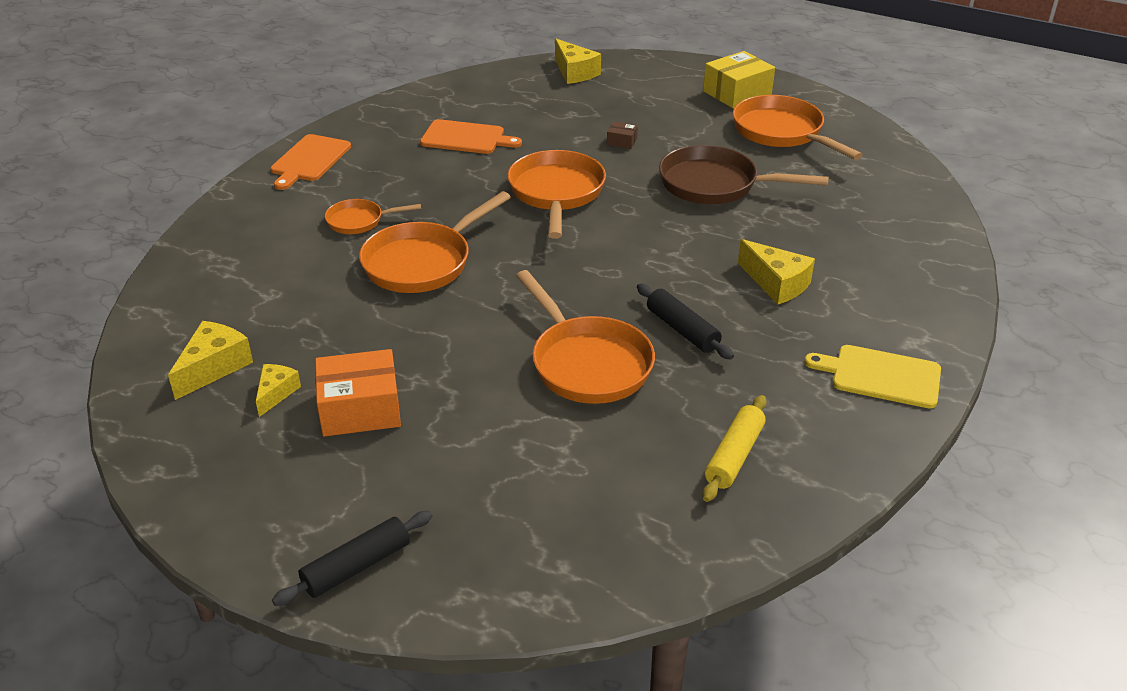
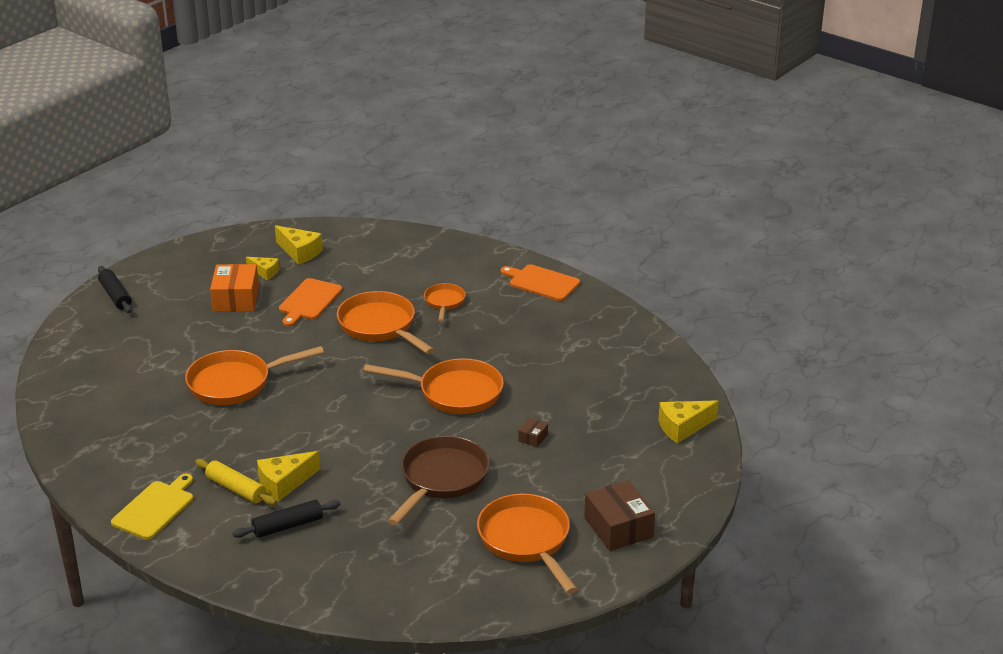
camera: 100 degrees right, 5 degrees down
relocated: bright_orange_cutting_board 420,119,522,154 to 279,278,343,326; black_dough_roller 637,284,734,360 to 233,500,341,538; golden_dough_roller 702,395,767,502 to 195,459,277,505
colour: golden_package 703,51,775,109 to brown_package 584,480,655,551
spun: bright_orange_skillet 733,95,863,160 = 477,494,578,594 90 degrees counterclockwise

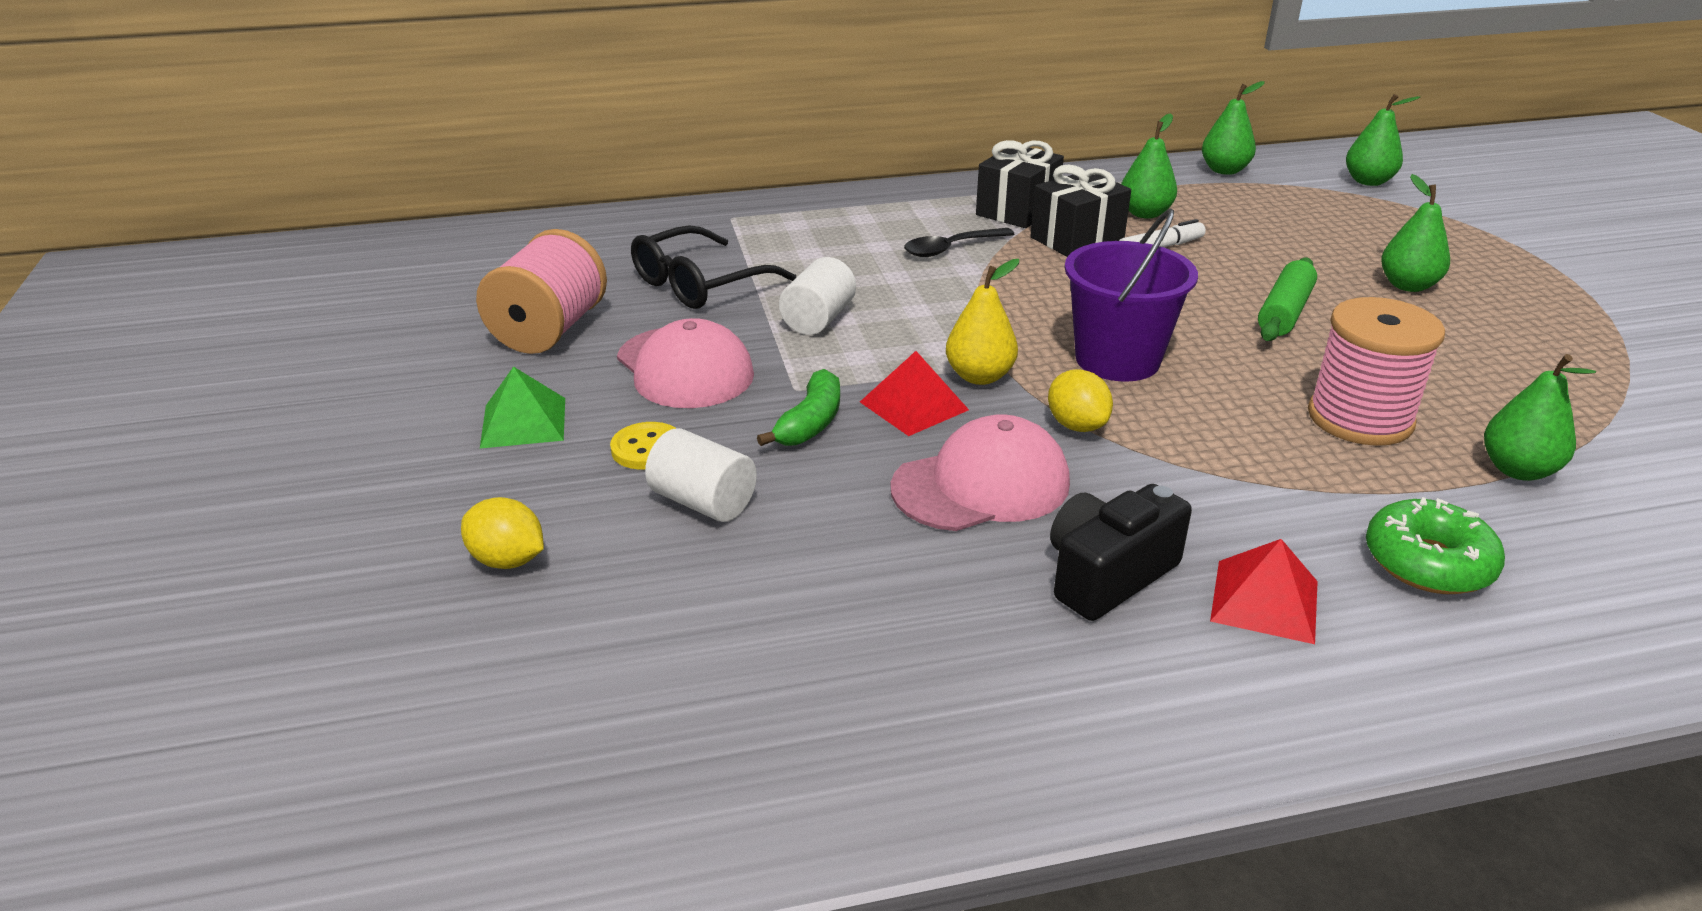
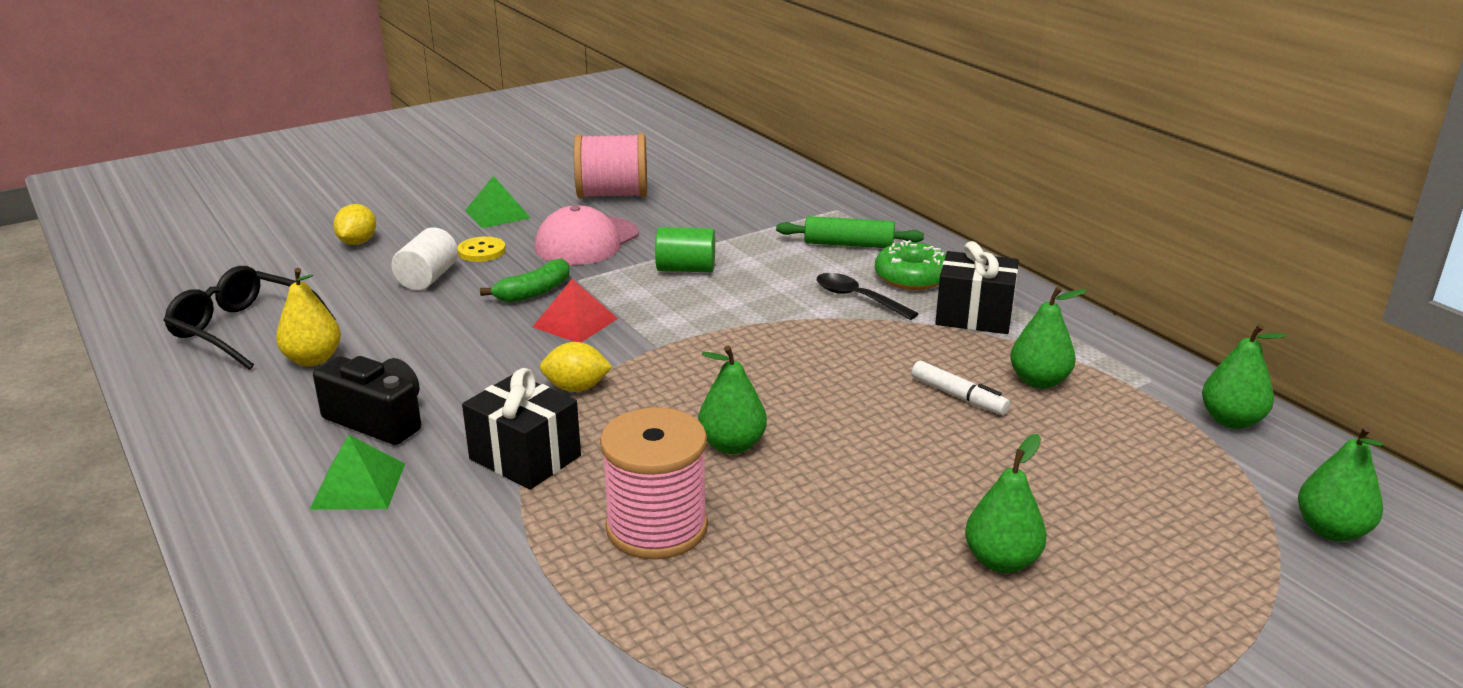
camera: 70 degrees right, 5 degrees down
missing: royal_purple_pail 1065,209,1198,382; pink_cap 891,414,1070,531
relocated: black_wrapped_gift 1030,165,1131,257 to 462,368,581,490; black_spectacles 631,225,796,309 to 163,266,335,370; leaf-green_dough_roller 1258,258,1317,341 to 776,216,924,248; golden_pear_fruit 946,259,1019,385 to 276,268,341,366; leaf-green_pear_fruit 1484,354,1596,481 to 698,346,767,454; leaf-green_glazed_donut 1366,497,1505,594 to 875,240,946,290
colour: snow-white_cylinder 779,257,856,335 to leaf-green_cylinder 655,227,715,272; crimson_pyramid 1210,539,1318,644 to leaf-green_pyramid 309,435,405,510
spun: leaf-green_banana_fruit 757,369,840,446 = 480,258,570,303 45 degrees counterclockwise; golden_lemon 1048,369,1113,432 = 540,342,612,392 45 degrees clockwise

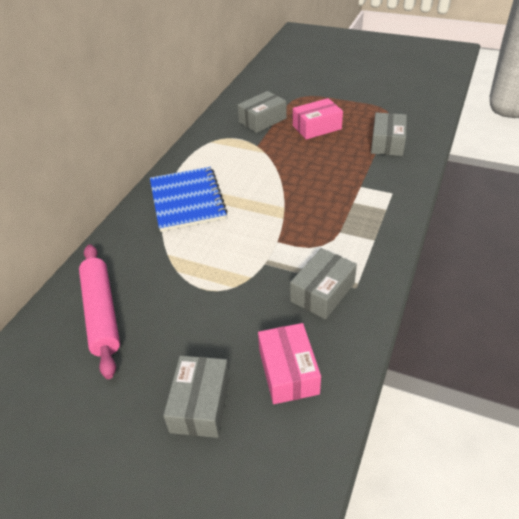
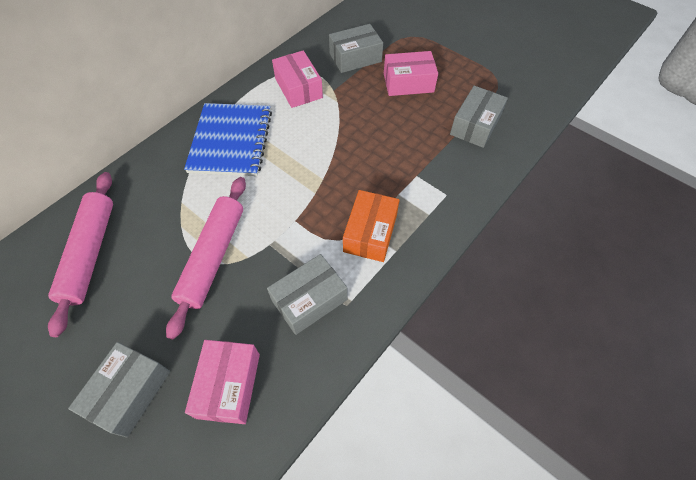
camera: 15 degrees right, 15 degrees up
appeared: pink_package 272,50,323,108; pink_dough_roller 166,177,246,340; bright_orange_package 343,190,400,262

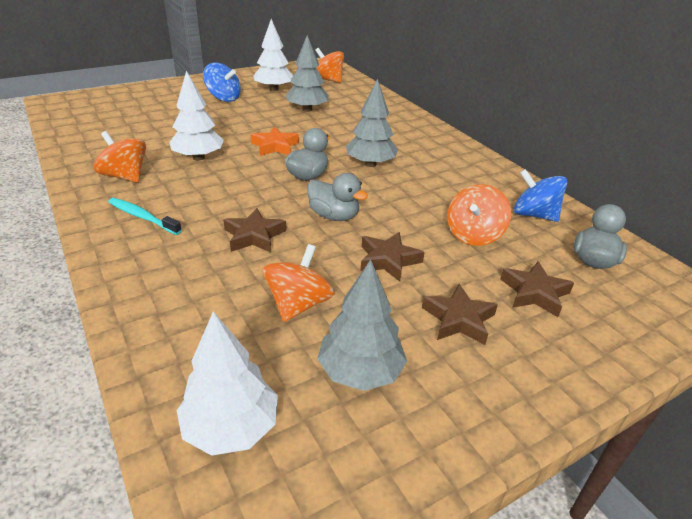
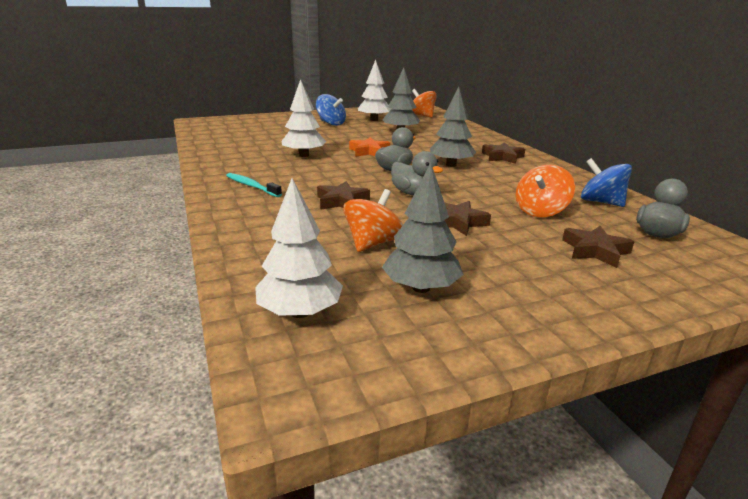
camera: 10 degrees right, 10 degrees down
missing: bright_orange_toy_top 94,131,146,183
relocated: brown_star_shape 422,284,498,345 to 482,142,525,164

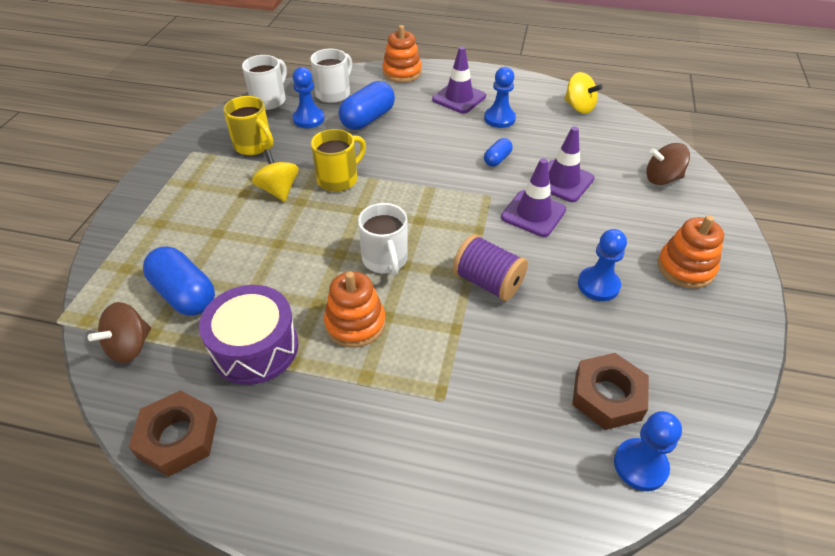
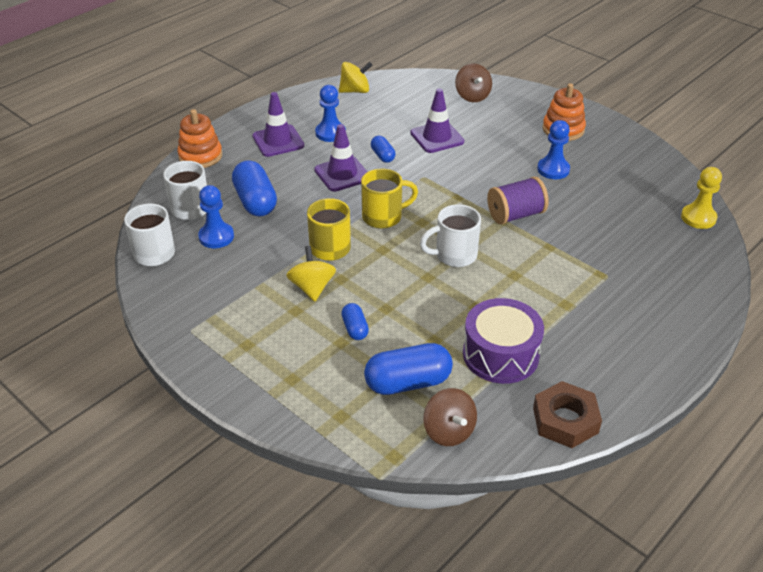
camera: 60 degrees left, 5 degrees down
missing: bright_orange_stacking_rings 324,271,386,348; brown_hexagon_nut 572,353,649,430
appeared: blue_pill_shape 341,303,369,340
relocated: golden_coffee_mug 223,96,273,155 to 361,169,418,229; royal_purple_traffic_cone 501,158,566,237 to 314,124,367,192
colour: blue_game_pawn 614,411,682,491 to golden_game_pawn 681,167,722,229
spun: brown_toy_top 646,143,690,185 = 455,64,492,102 45 degrees counterclockwise; golden_toy_top 252,149,299,202 = 286,246,336,301 75 degrees clockwise; snow-white_coffee_mug 358,203,408,276 = 420,204,481,267 150 degrees clockwise

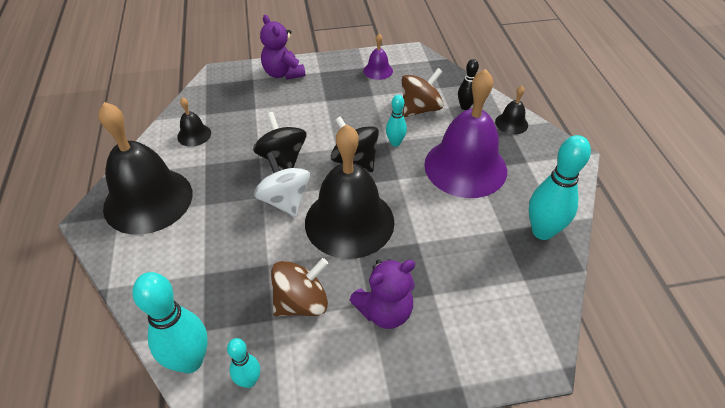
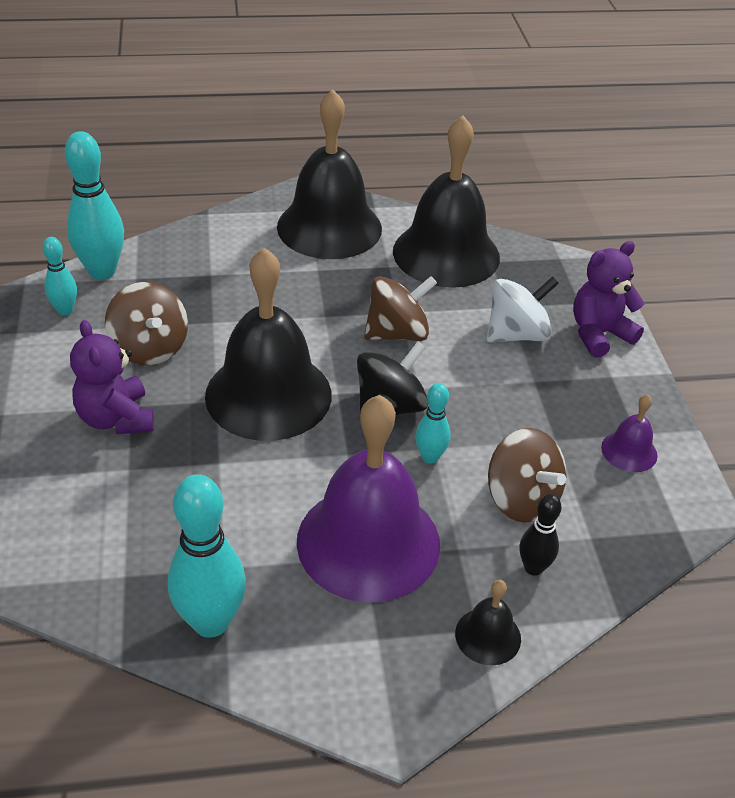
camera: 90 degrees right, 5 degrees down
relocated: snow-white_toy_top 254,152,310,217 to 487,276,559,343
colour: black_toy_top 253,112,307,169 to brown_toy_top 364,276,437,341
size: black_hand_bell 177,97,211,147 = 393,115,500,288 x2.34

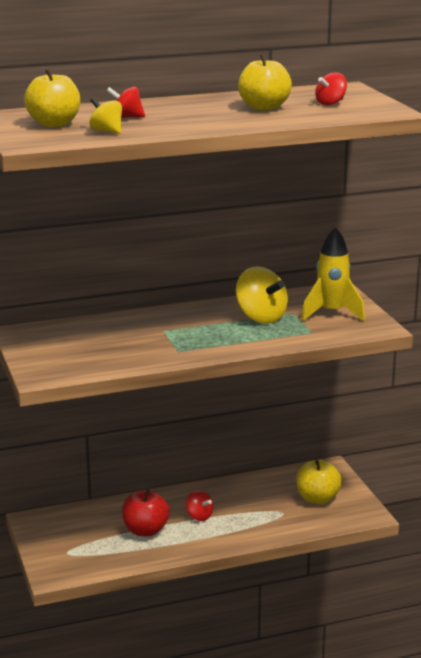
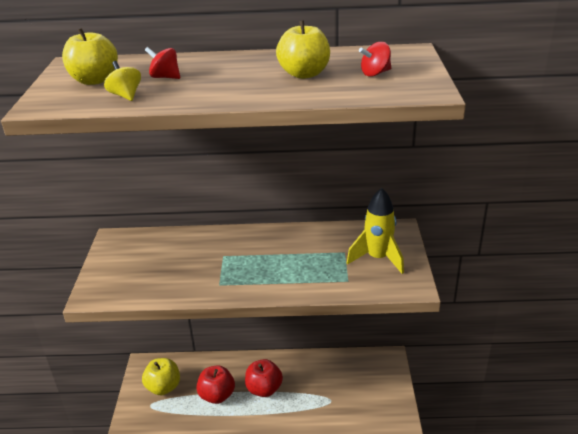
camera: 20 degrees right, 10 degrees up
missing: golden_toy_top 236,266,288,324
relocated: golden_apple_fruit 296,459,342,504 to 142,358,180,395
exchanged: crimson_toy_top 186,490,213,521 to crimson_apple_fruit 245,359,283,397

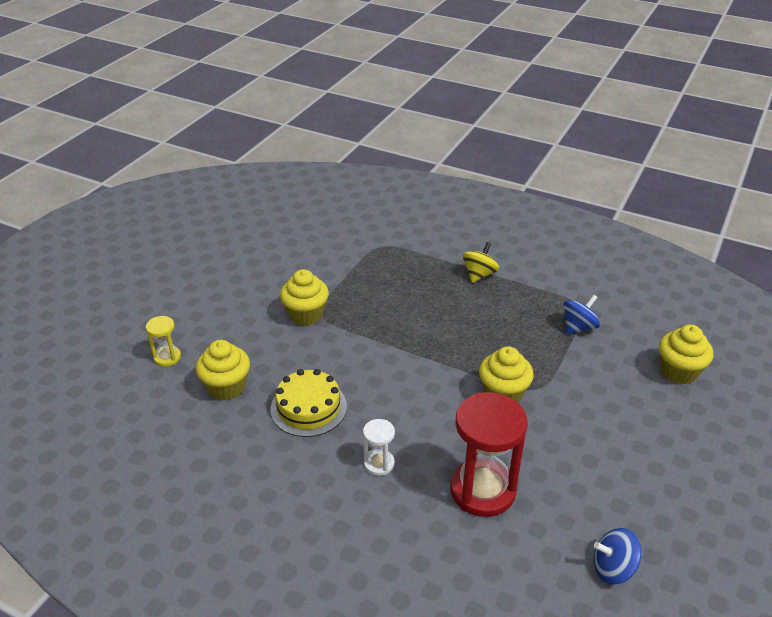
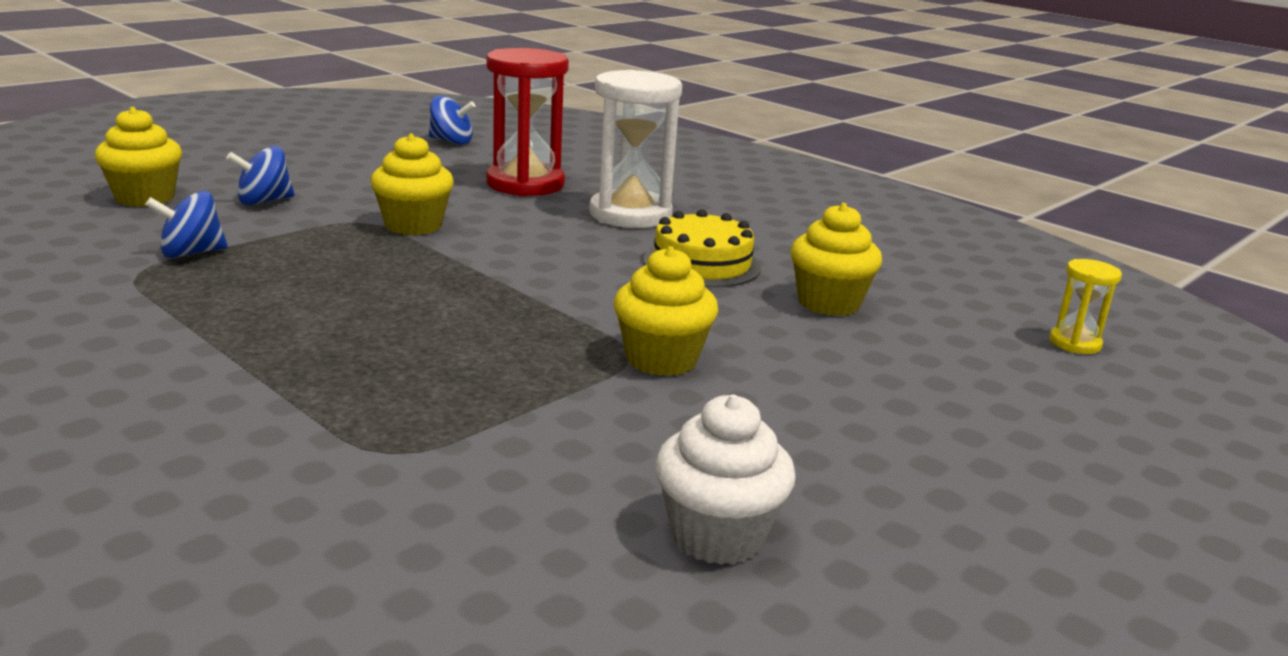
camera: 165 degrees left, 15 degrees down
missing: golden_toy_top 463,242,499,283
appeared: blue_toy_top 227,146,295,205; snow-white_fairy_cake 655,394,796,565
relocated: golden_sandglass 146,316,181,367 to 1049,259,1122,354
size: snow-white_sandglass 363,419,395,476 = 590,70,682,228 x2.08

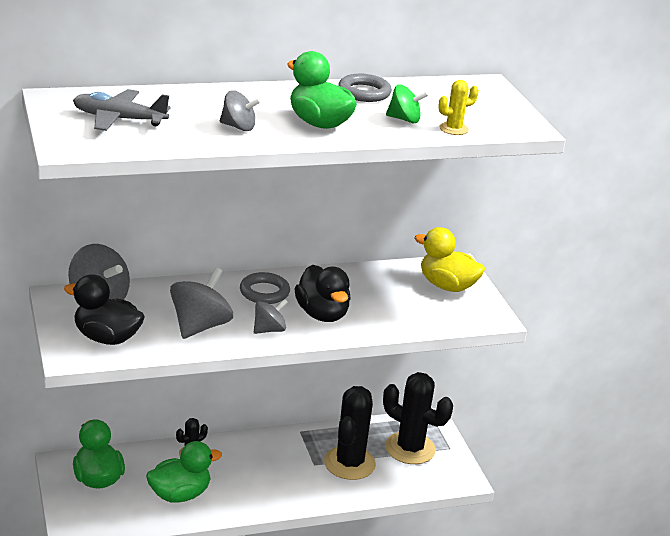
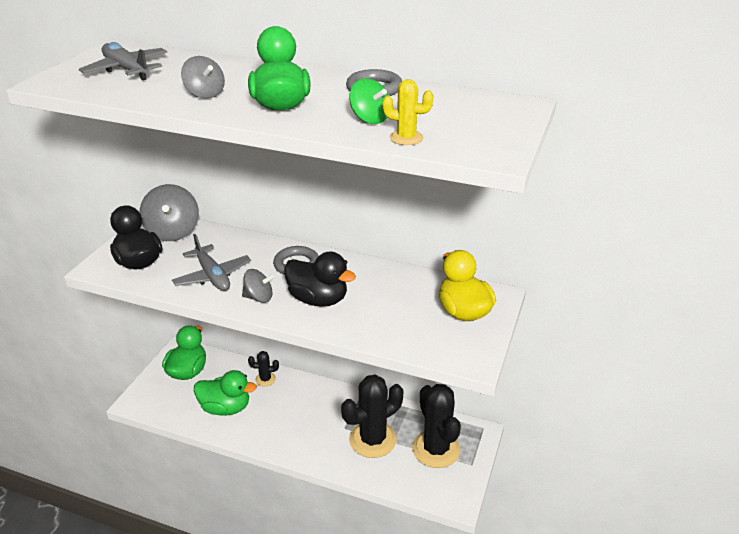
camera: 40 degrees right, 5 degrees up
exchanged: gray_toy_top 170,267,233,339 to gray_plane 172,234,251,291
spun: black_toy_duck 295,265,351,322 = 284,252,356,307 75 degrees counterclockwise

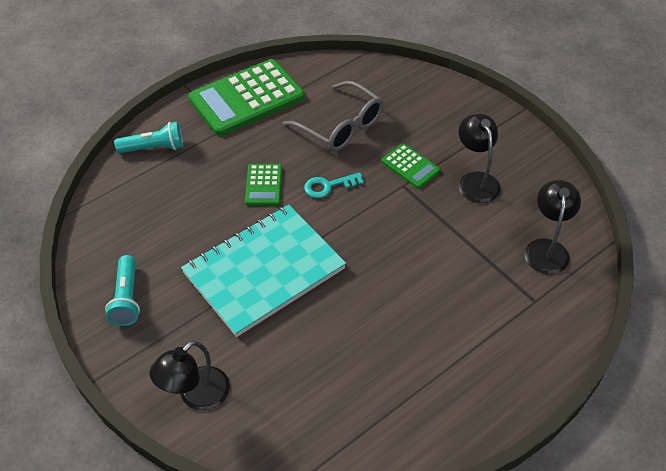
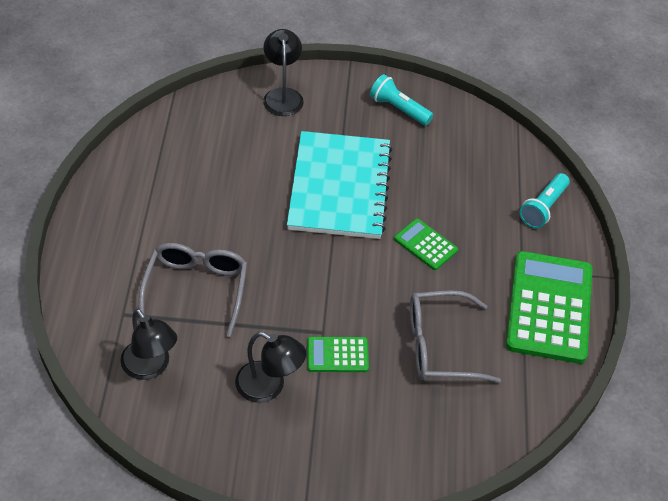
camera: 130 degrees right, 0 degrees up
missing: aqua_door_key 304,172,364,198
appeared: gray_spectacles 139,243,247,337

